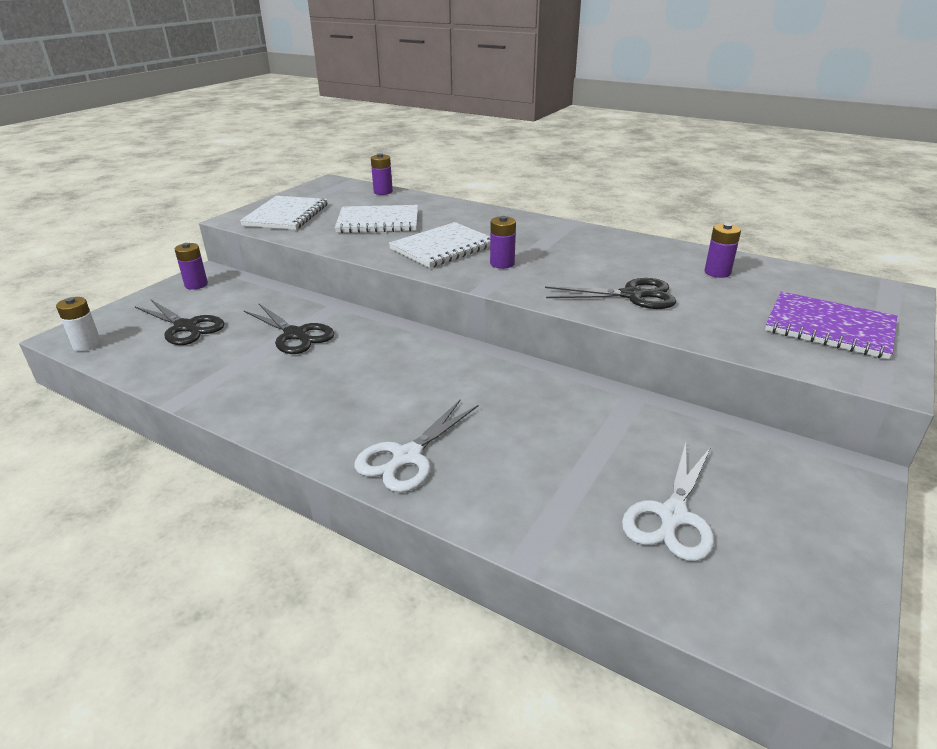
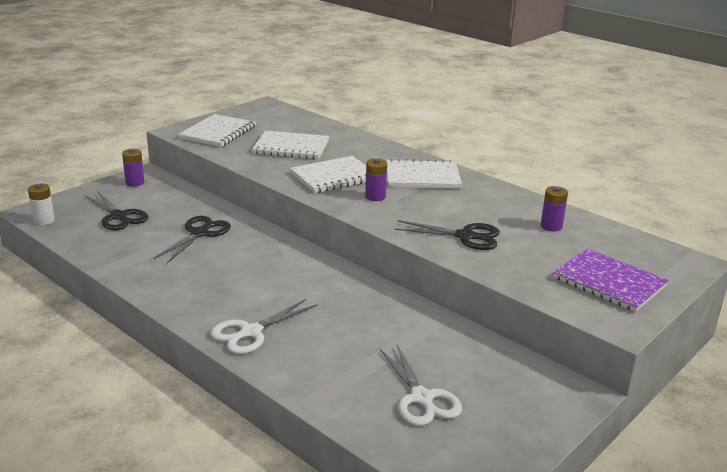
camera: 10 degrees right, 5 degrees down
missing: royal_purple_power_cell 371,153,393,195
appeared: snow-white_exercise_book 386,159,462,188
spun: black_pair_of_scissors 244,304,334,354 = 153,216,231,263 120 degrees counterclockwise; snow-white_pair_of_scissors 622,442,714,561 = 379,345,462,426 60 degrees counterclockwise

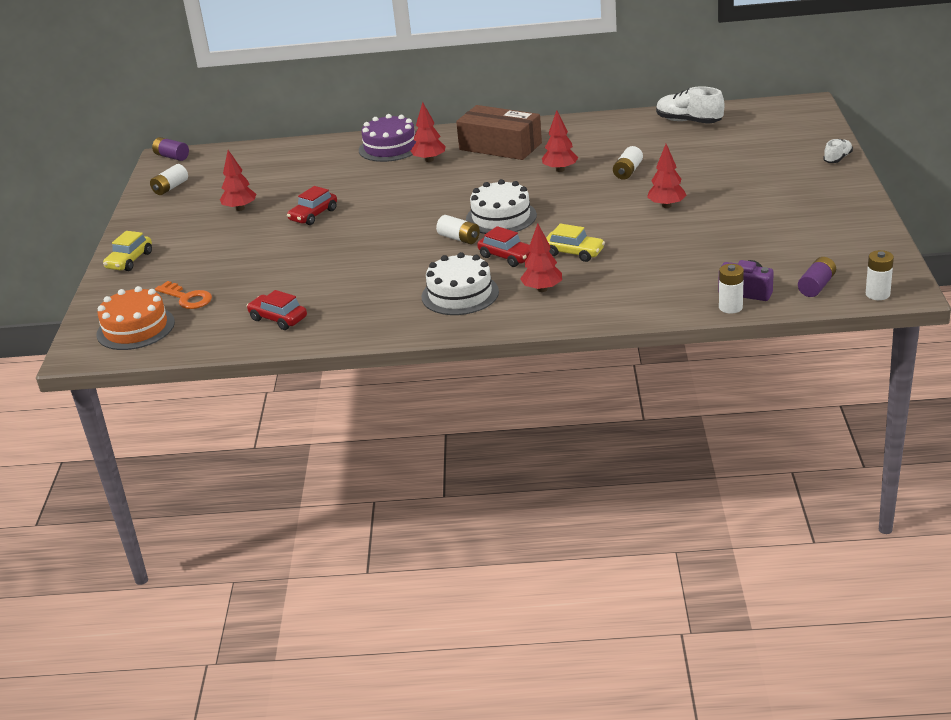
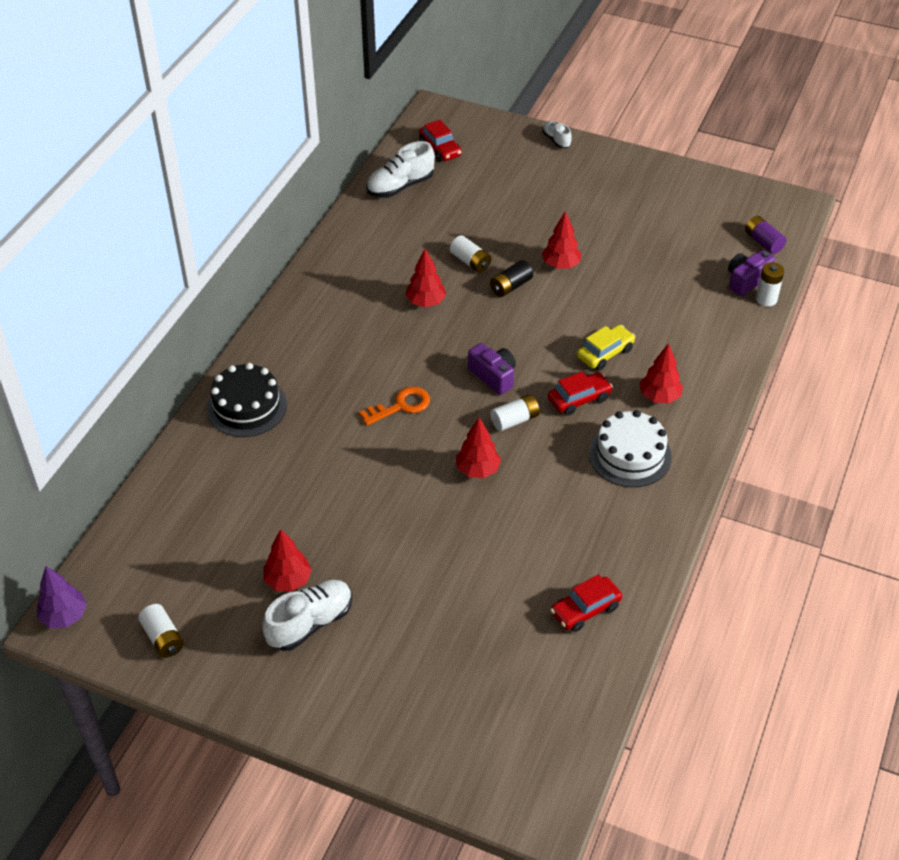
camera: 70 degrees left, 15 degrees up
missing: brown_package 456,105,542,160; golden_car 103,231,152,271; snow-white_power_cell 866,250,894,300; bright_orange_cake 97,286,175,350
appeared: black_power_cell 490,260,533,297; snow-white_shoe 263,580,352,651
relocated: crimson_tree 411,102,446,162 to 456,417,501,478; crimson_car 287,186,337,225 to 419,120,462,162; bright_orange_door_key 155,281,212,309 to 359,387,430,426
exchanged: royal_purple_power_cell 152,137,189,161 to royal_purple_tree 37,566,87,628; snow-white_cake 466,179,537,234 to royal_purple_compact_camera 468,343,516,395
colour: royal_purple_cake 359,114,417,162 to black_cake 207,363,287,437

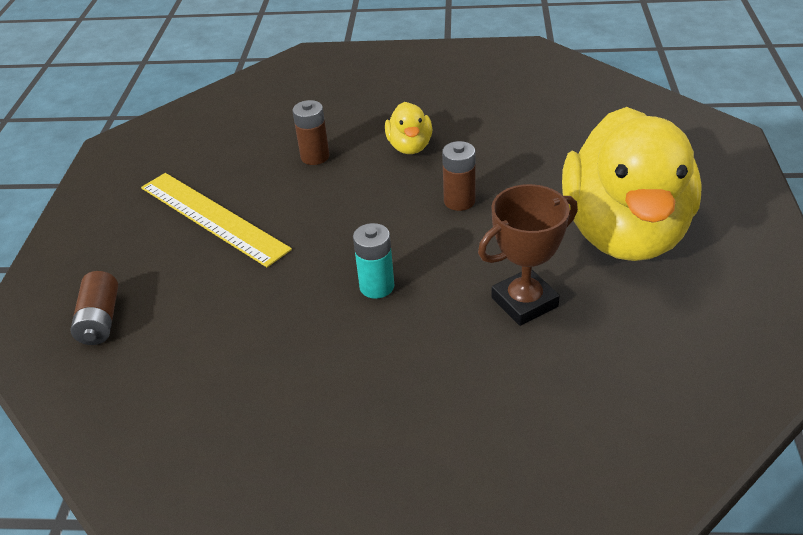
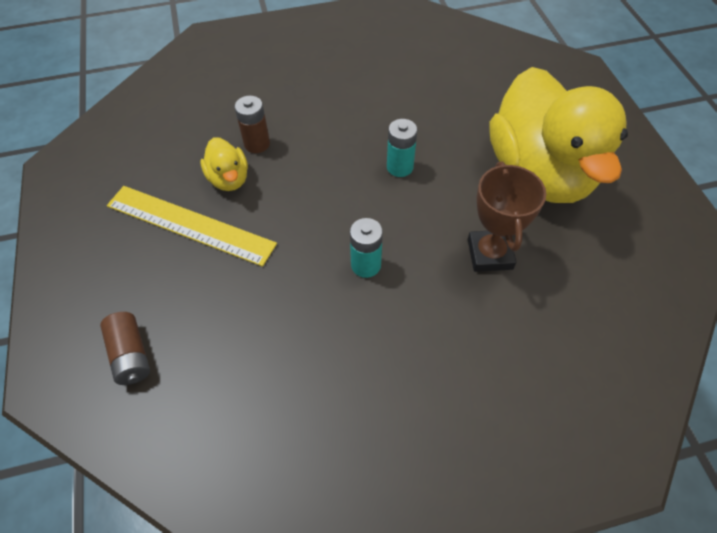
camera: 20 degrees left, 15 degrees up
relocated: golden_toy_duck 385,102,432,154 to 200,137,248,191
colour: brown_power_cell 442,141,475,211 to aqua_power_cell 387,119,417,177
spun: brown_prize_cup 478,184,578,326 = 468,162,546,272 45 degrees counterclockwise

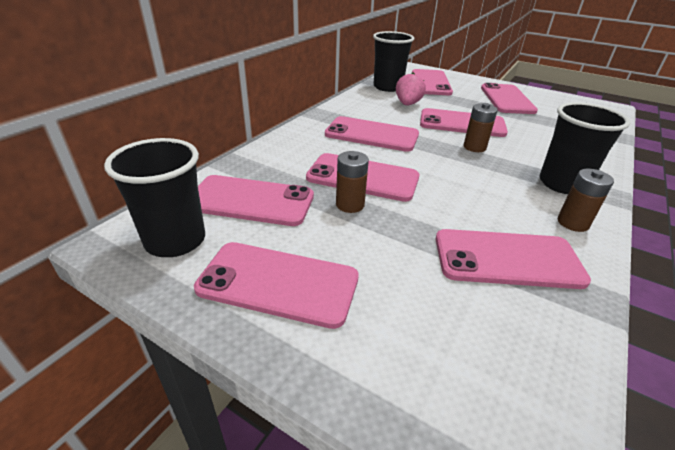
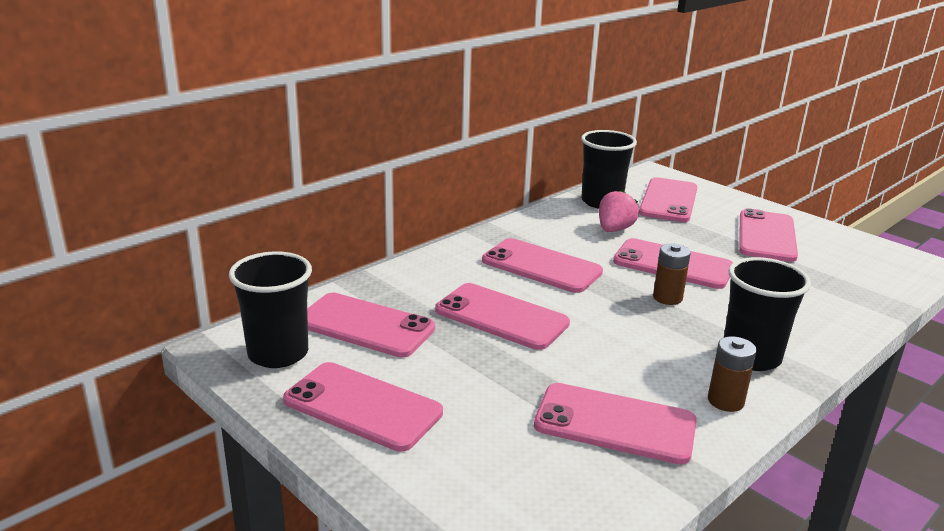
camera: 15 degrees right, 10 degrees down
missing: brown_power_cell 336,151,369,213

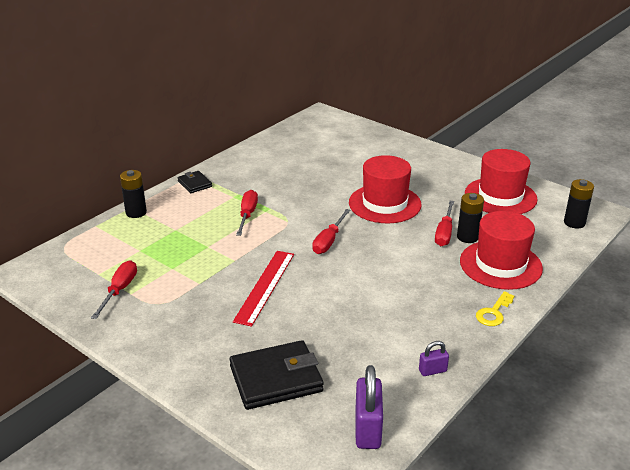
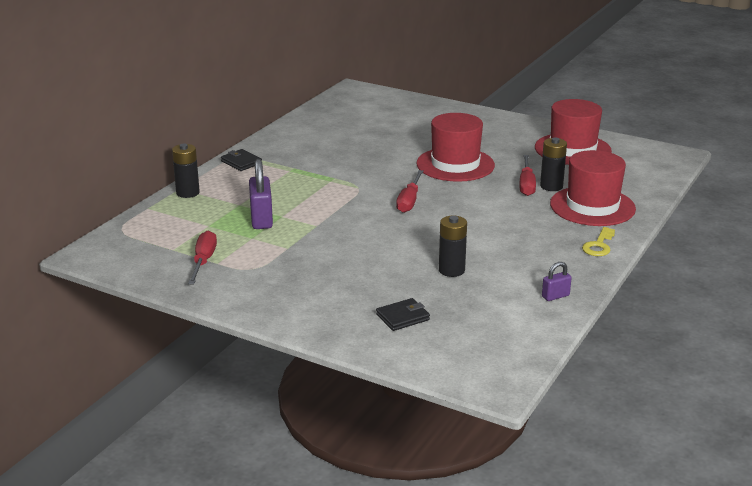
camera: 10 degrees left, 5 degrees down
missing: crimson_screwdriver 236,190,258,236; crimson_ruler 233,251,294,327
relocated: black_power_cell 564,179,594,228 to 439,216,467,277; royal_purple_small_lock 355,365,383,449 to 249,159,273,229
size: black_billfold 230,340,324,410 = 376,298,430,331 x0.52

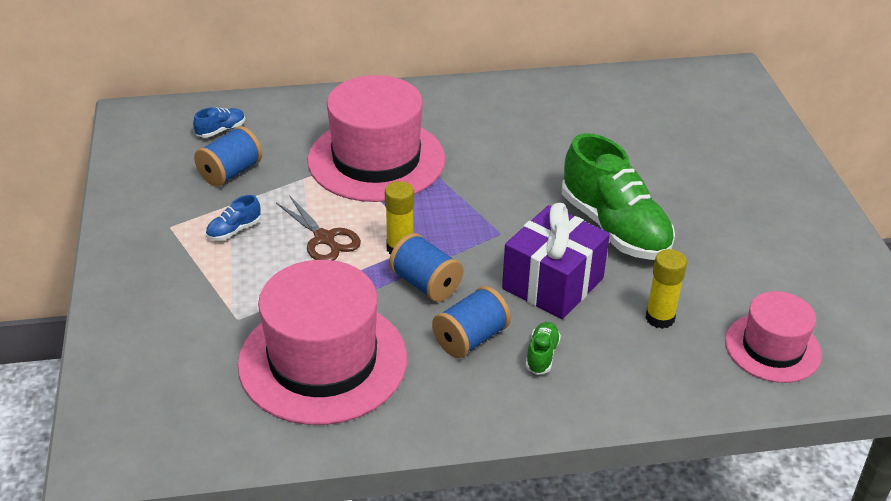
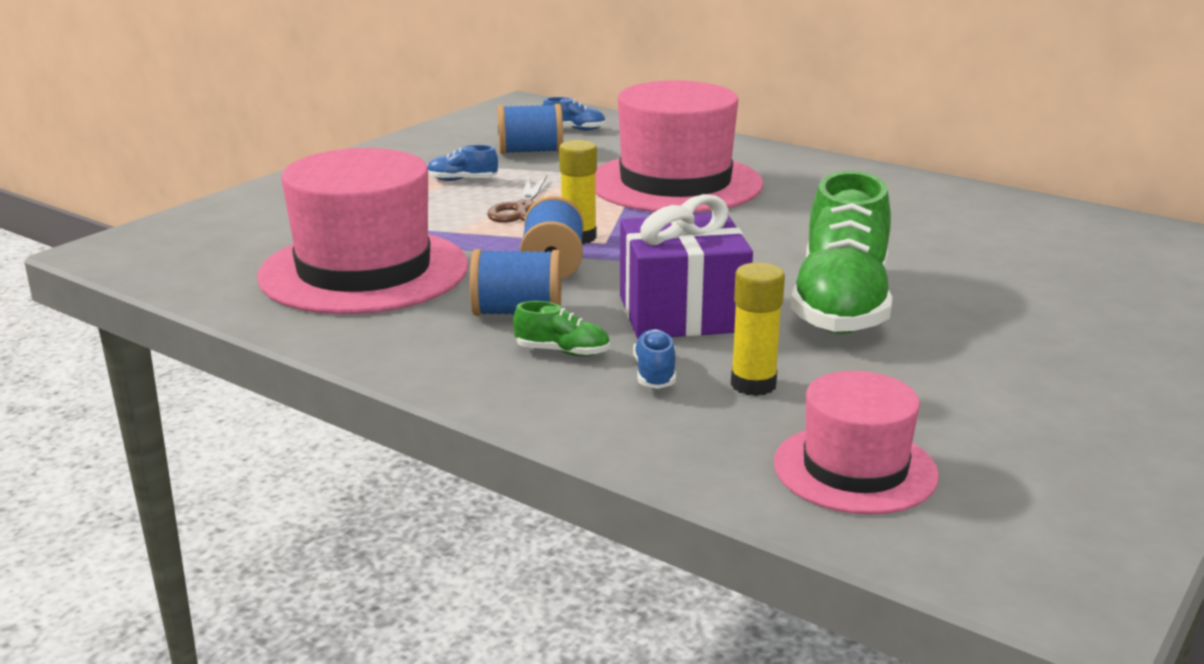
camera: 45 degrees right, 15 degrees down
appeared: blue_shoe 633,329,676,389
spun: leaf-green_shoe 526,322,561,375 = 513,301,610,357 45 degrees clockwise

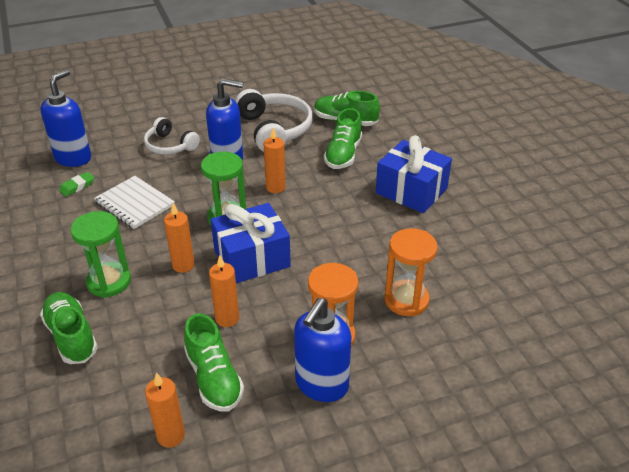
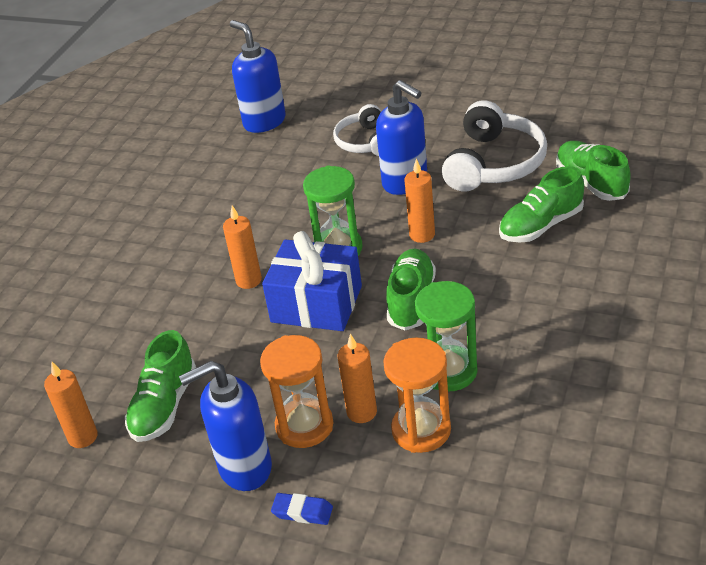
camera: 45 degrees right, 0 degrees up
missing: blue_wrapped_gift 376,135,452,213; leaf-green_gum_eraser 59,172,95,197; snow-white_exercise_book 94,176,175,229
appeared: blue_gum_eraser 271,493,333,525
relocated: leaf-green_sandglass 70,211,131,298 to 415,281,477,392; bright_orange_pillar_candle 209,255,239,327 to 338,334,377,423; leaf-green_shoe 40,292,98,364 to 387,248,436,330
spun: blue_pump_bottle 41,69,91,167 = 230,20,286,133 105 degrees counterclockwise

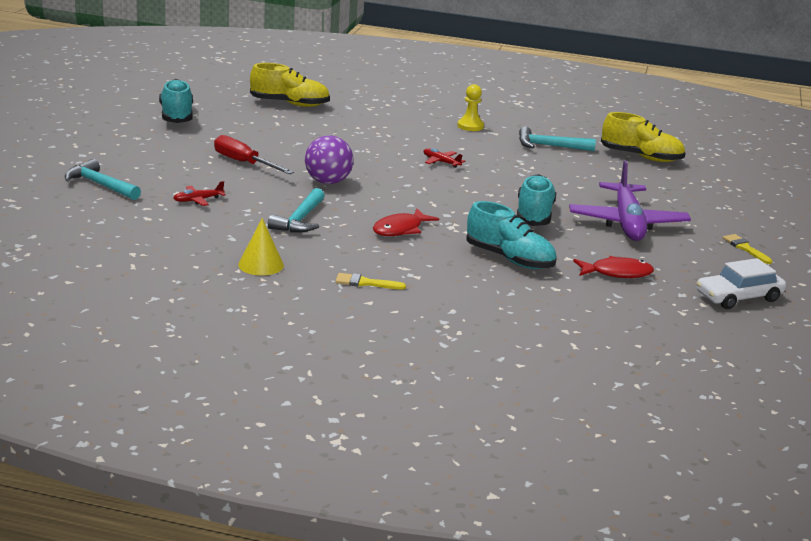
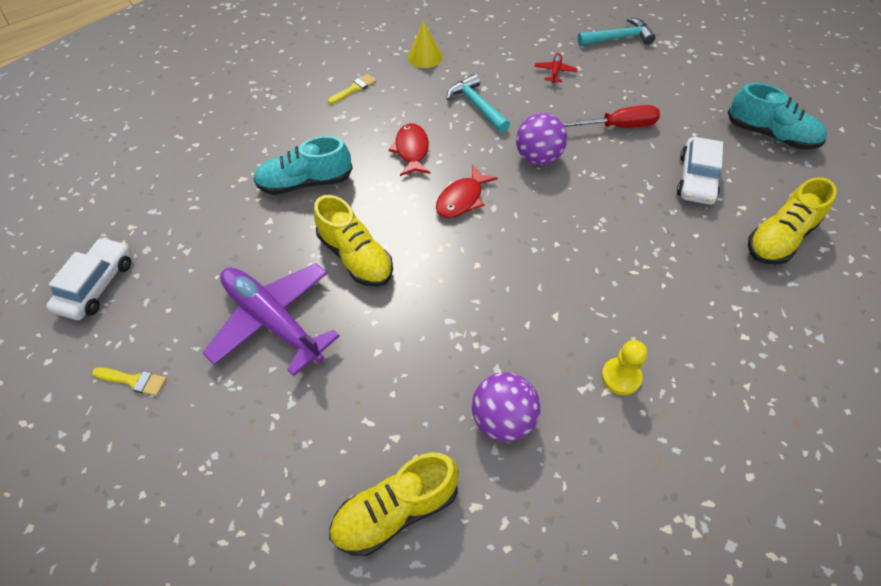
camera: 135 degrees right, 30 degrees up
missing: crimson_plane 423,148,465,168
appeared: snow-white_car 677,137,723,205
relocated: crimson_fish 573,256,654,278 to 436,166,498,218
exchanged: aqua_carpenter's_hammer 519,127,596,151 to royal_purple_ball 472,372,540,442
colour: aqua_shoe 517,174,556,226 to golden_shoe 314,195,393,287

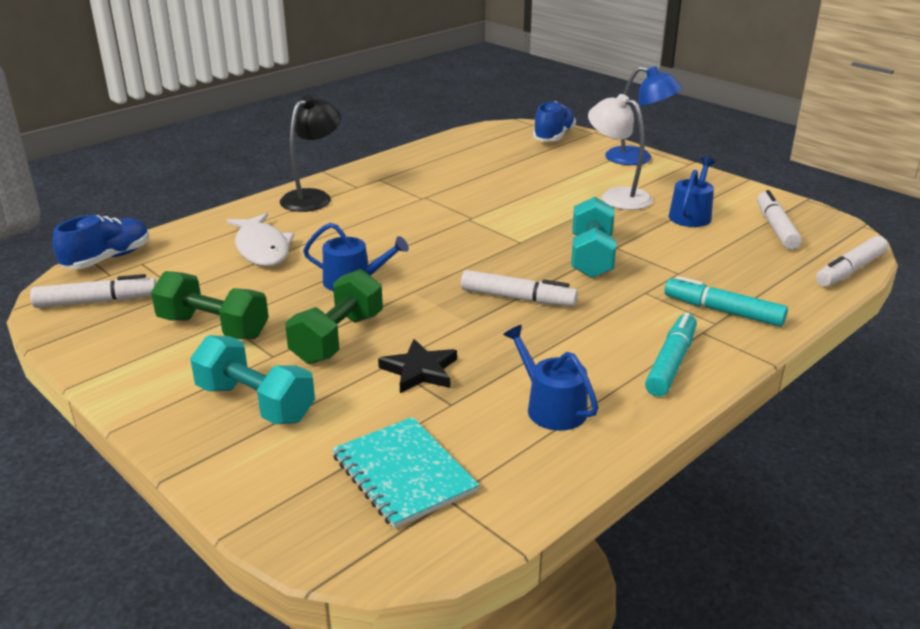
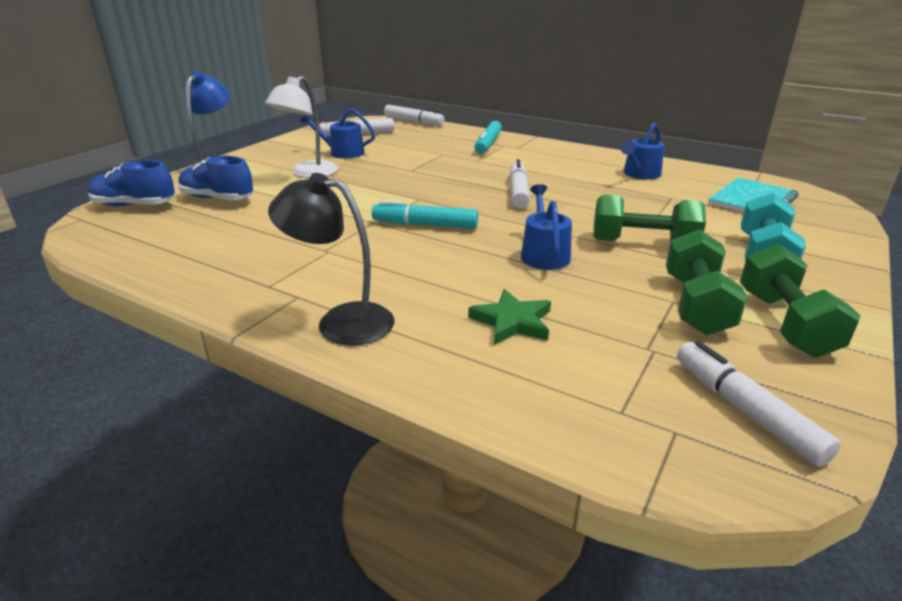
camera: 105 degrees left, 0 degrees up
missing: aqua_hand_weight 571,197,616,278; black_star_shape 378,339,457,393
appeared: leaf-green_hand_weight 740,243,860,358
relocated: blue_shoe 53,215,149,269 to 178,156,254,200; aqua_marker_pen 645,312,697,397 to 372,200,478,229
exchanged: snow-white_fish 226,213,295,266 to leaf-green_star_shape 468,289,551,345

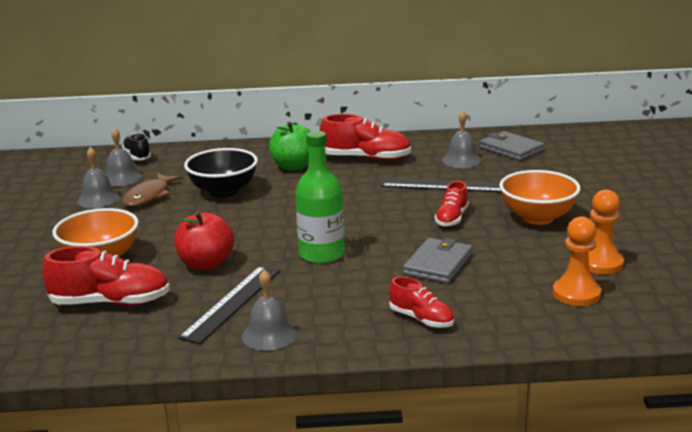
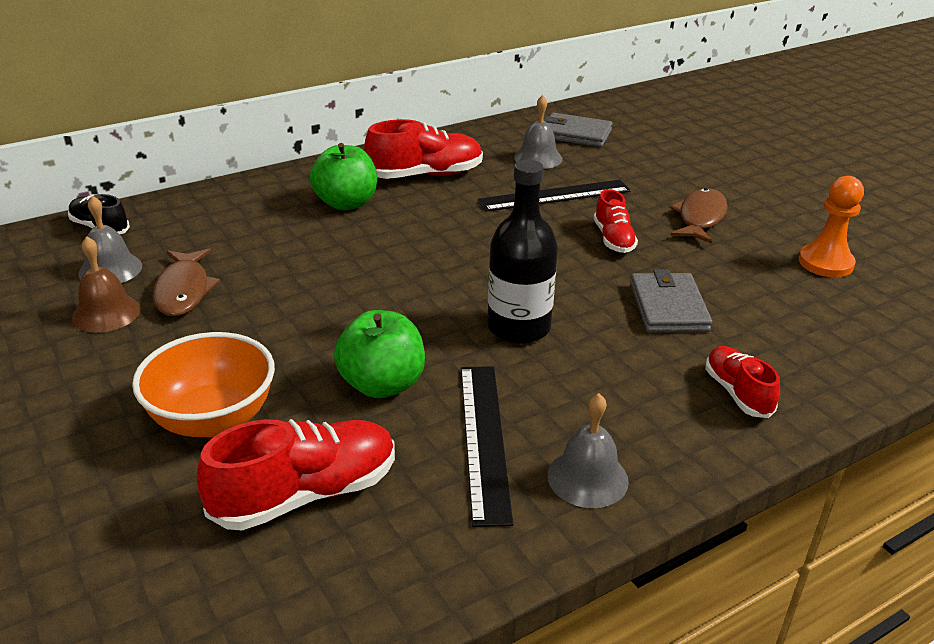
camera: 30 degrees left, 10 degrees up
missing: black_deep_dish 184,148,258,198; bright_orange_game_pawn 553,216,601,306
exchanged: bright_orange_deep_dish 499,170,581,225 to brown_fish 670,188,728,244
colour: leaf-green_flask 295,131,345,264 to black_flask 487,160,558,344; gray_hand_bell 77,147,120,208 to brown_hand_bell 72,236,141,333; crimson_apple_fruit 174,211,234,270 to leaf-green_apple_fruit 334,310,425,398
spun: crimson_shoe 389,276,454,328 = 705,346,780,418 120 degrees counterclockwise

